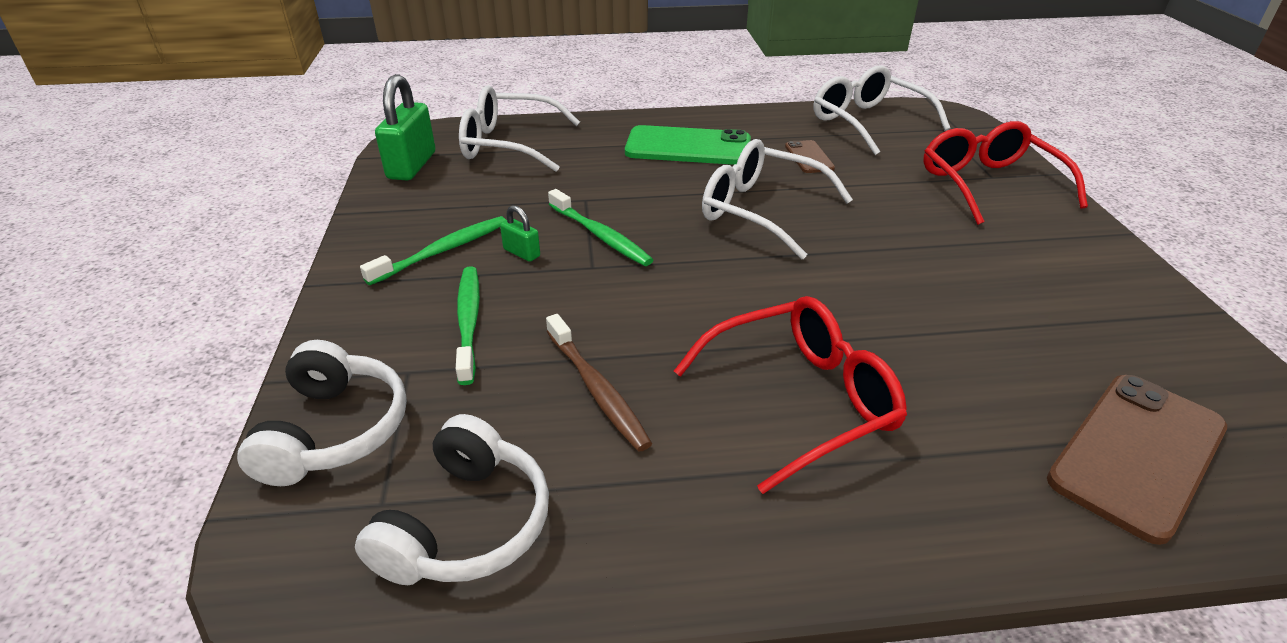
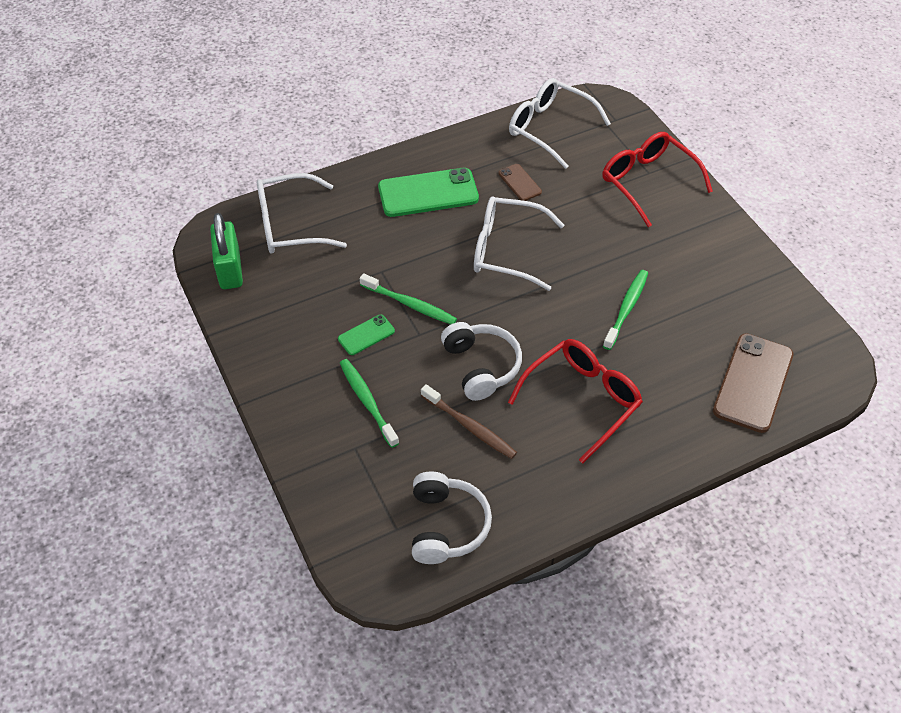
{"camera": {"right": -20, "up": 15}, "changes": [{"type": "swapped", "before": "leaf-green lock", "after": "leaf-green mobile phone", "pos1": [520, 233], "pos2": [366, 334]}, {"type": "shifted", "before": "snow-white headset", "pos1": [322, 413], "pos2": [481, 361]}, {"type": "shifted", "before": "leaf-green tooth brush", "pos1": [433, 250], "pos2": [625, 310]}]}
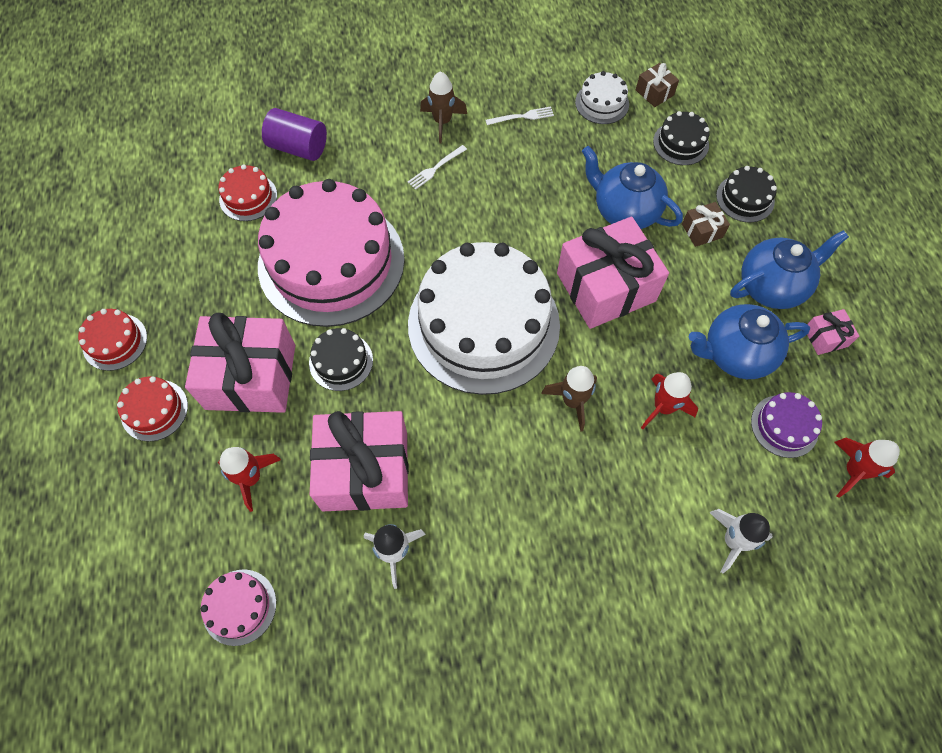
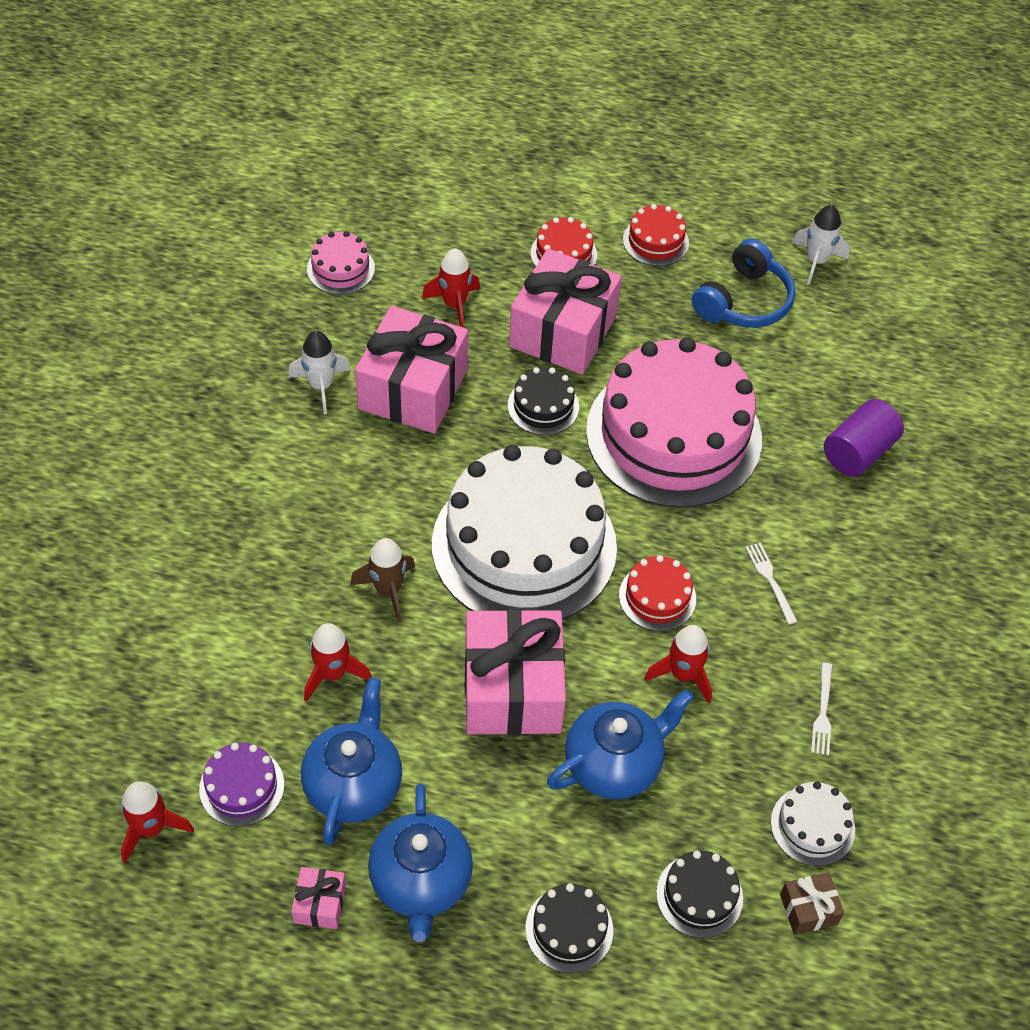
{"camera": {"right": 110, "up": -10}, "changes": [{"type": "shifted", "before": "red cake", "pos1": [248, 192], "pos2": [657, 593]}, {"type": "new", "after": "red toy rocket", "pos2": [678, 664]}, {"type": "new", "after": "cobalt headset", "pos2": [743, 283]}, {"type": "shifted", "before": "snow-white toy rocket", "pos1": [741, 541], "pos2": [821, 245]}, {"type": "gone", "before": "dark brown toy rocket", "pos1": [443, 107]}, {"type": "gone", "before": "dark brown wrapped gift", "pos1": [706, 224]}]}
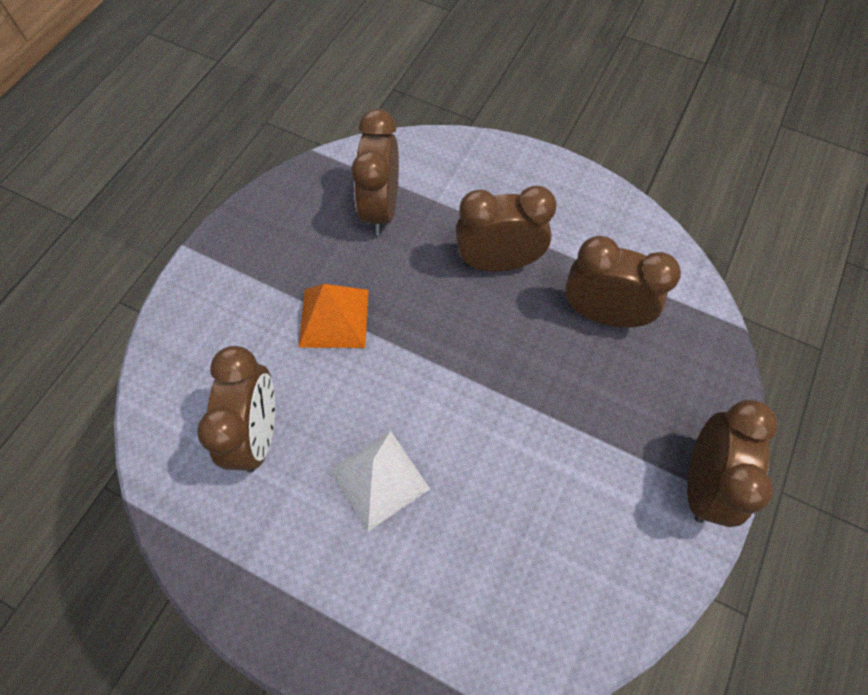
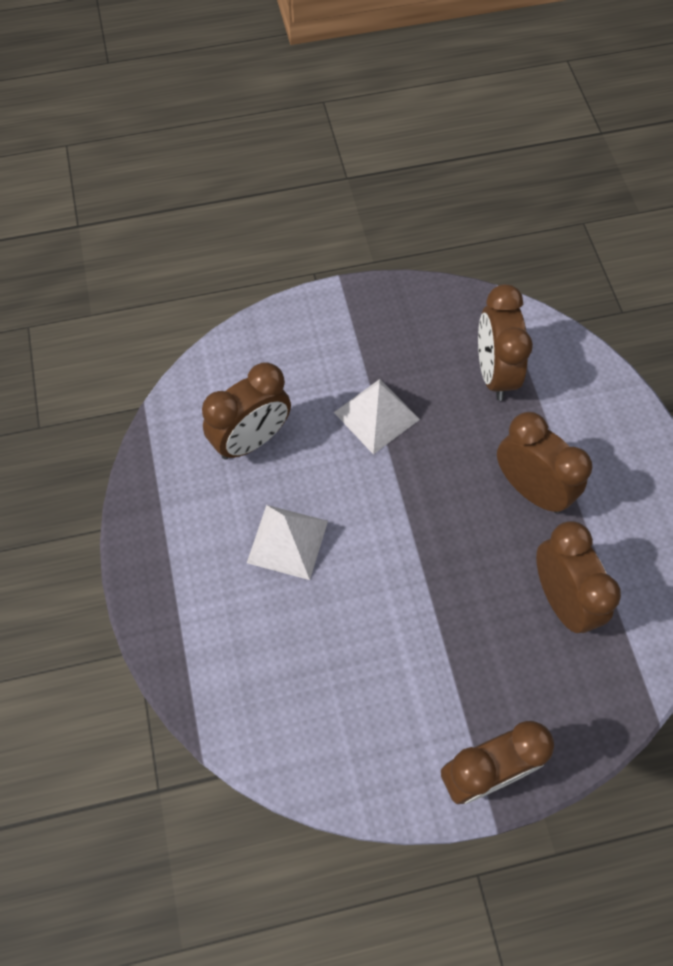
{"camera": {"right": 50, "up": 0}, "changes": [{"type": "repainted", "before": "orange-coloured pyramid", "after": "snow-white pyramid", "pos1": [333, 316], "pos2": [377, 416]}, {"type": "rotated", "before": "dark brown bedside clock", "pos1": [375, 172], "pos2": [505, 342], "turn": -60}]}
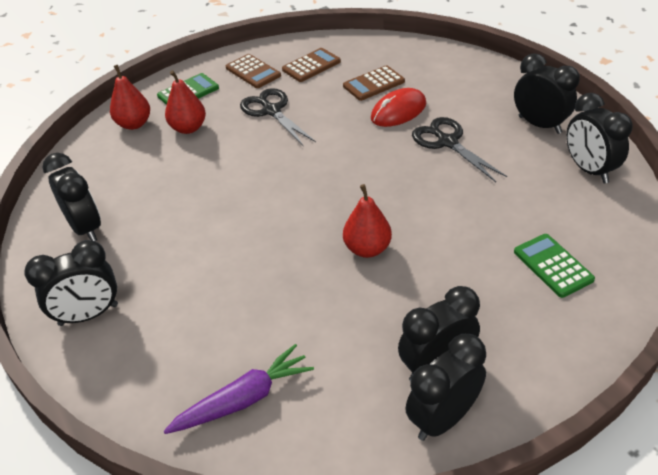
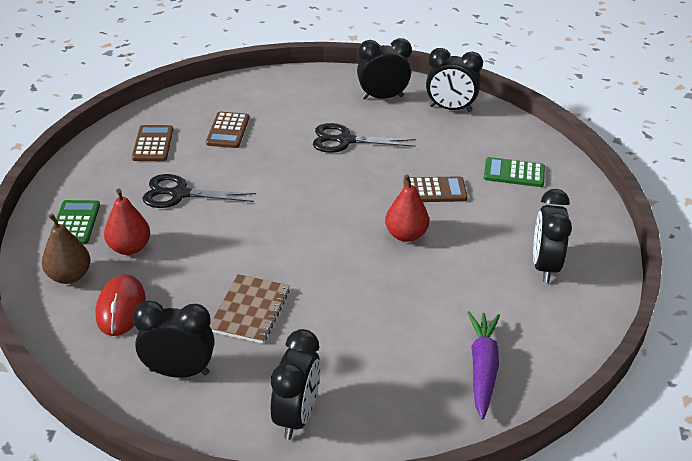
{"camera": {"right": -55, "up": -5}, "changes": [{"type": "repainted", "before": "red pear", "after": "dark brown pear", "pos1": [130, 97], "pos2": [66, 249]}, {"type": "shifted", "before": "red computer mouse", "pos1": [398, 107], "pos2": [121, 305]}, {"type": "new", "after": "dark brown notepad", "pos2": [250, 309]}, {"type": "shifted", "before": "dark brown adding machine", "pos1": [253, 71], "pos2": [435, 189]}, {"type": "gone", "before": "ebony bedside clock", "pos1": [445, 387]}]}
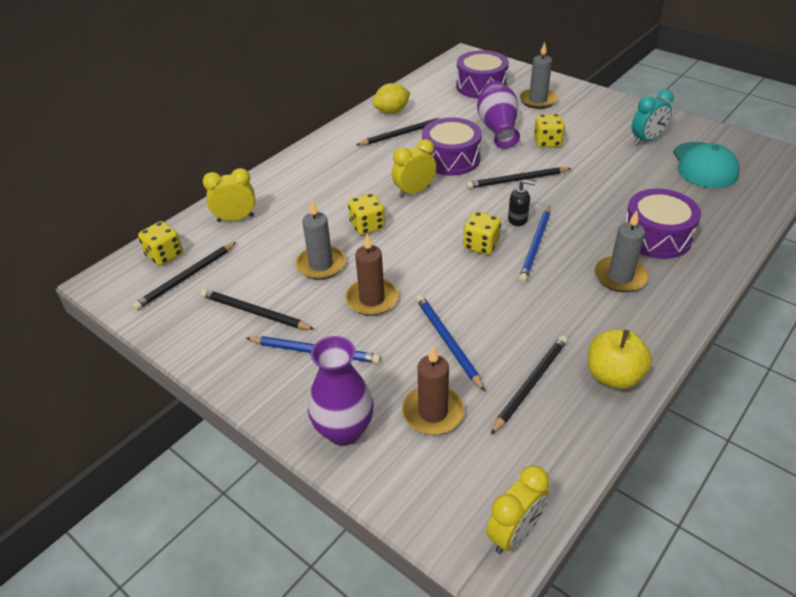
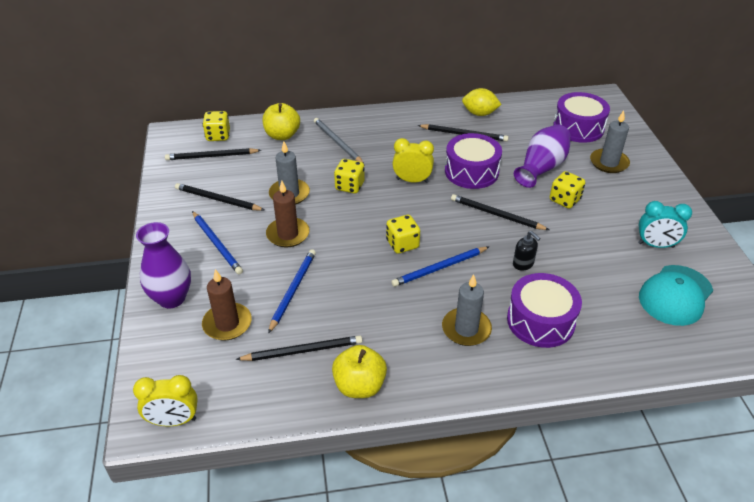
{"camera": {"right": 40, "up": 0}, "changes": [{"type": "rotated", "before": "ebony lead pencil", "pos1": [258, 309], "pos2": [219, 197], "turn": -45}, {"type": "swapped", "before": "golden bedside clock", "after": "golden apple fruit", "pos1": [229, 195], "pos2": [281, 121]}, {"type": "new", "after": "ash-grey lead pencil", "pos2": [339, 140]}, {"type": "shifted", "before": "ebony soap pump", "pos1": [522, 202], "pos2": [527, 251]}]}
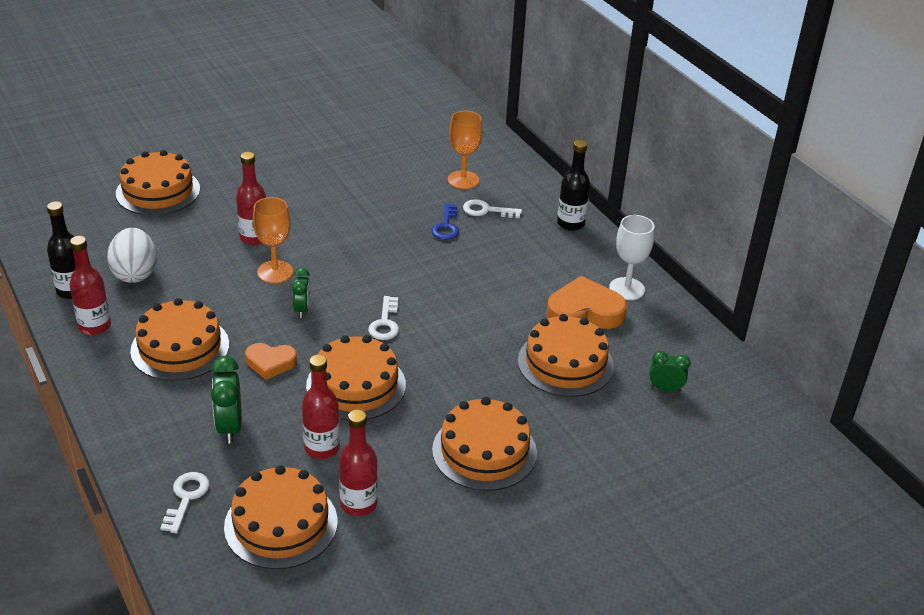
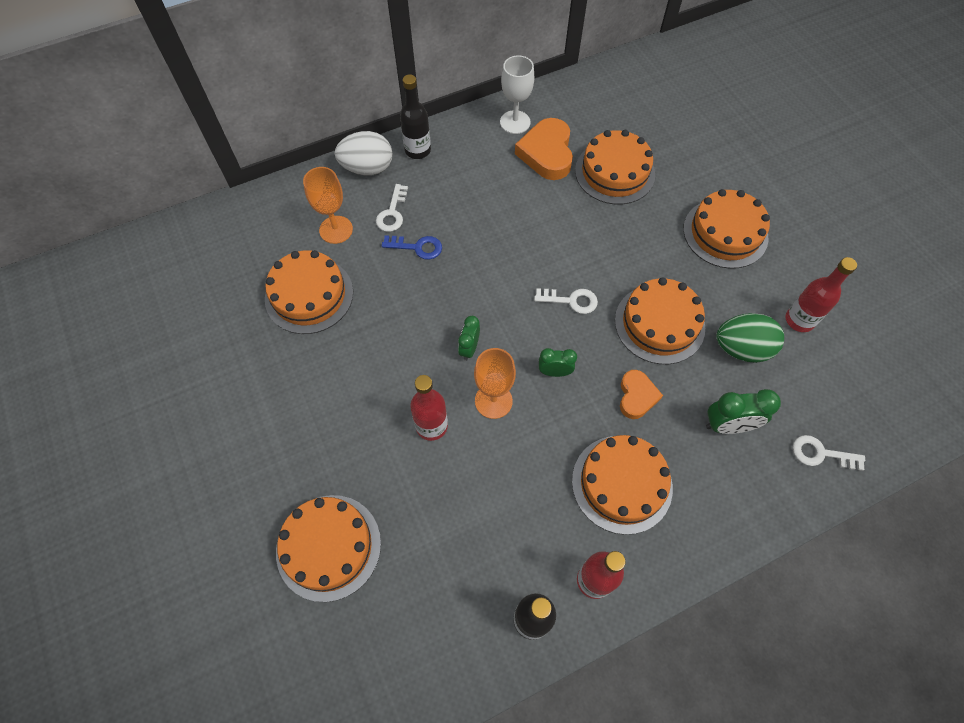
{"camera": {"right": -85, "up": 25}, "changes": [{"type": "shifted", "before": "orange-coloured cake", "pos1": [280, 517], "pos2": [309, 292]}, {"type": "shifted", "before": "snow-white toy egg", "pos1": [132, 255], "pos2": [364, 153]}, {"type": "shifted", "before": "leaf-green bedside clock", "pos1": [670, 371], "pos2": [469, 338]}, {"type": "swapped", "before": "red drink bottle", "after": "leaf-green toy egg", "pos1": [321, 407], "pos2": [750, 338]}]}
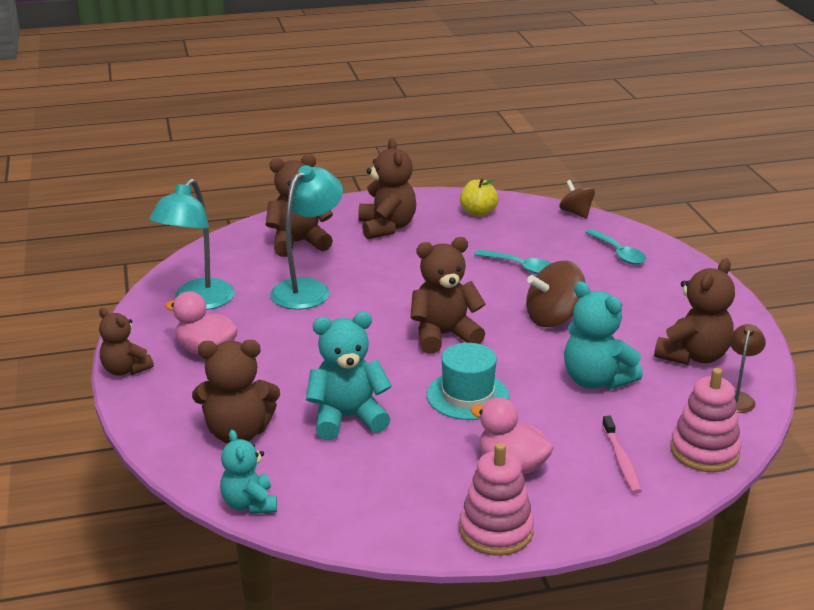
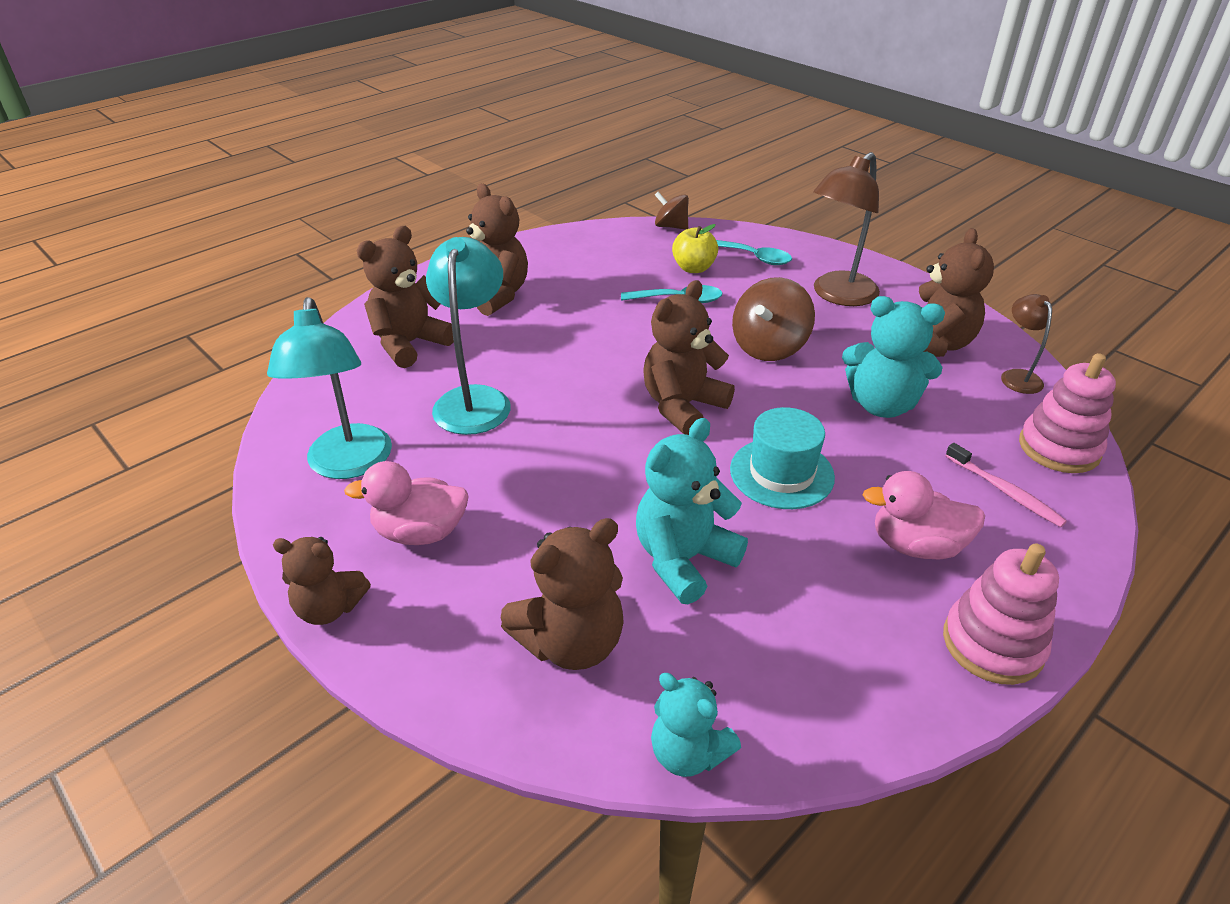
{"camera": {"right": -30, "up": 10}, "changes": [{"type": "shifted", "before": "golden apple fruit", "pos1": [479, 197], "pos2": [695, 248]}, {"type": "new", "after": "dark brown reading lamp", "pos2": [846, 229]}]}
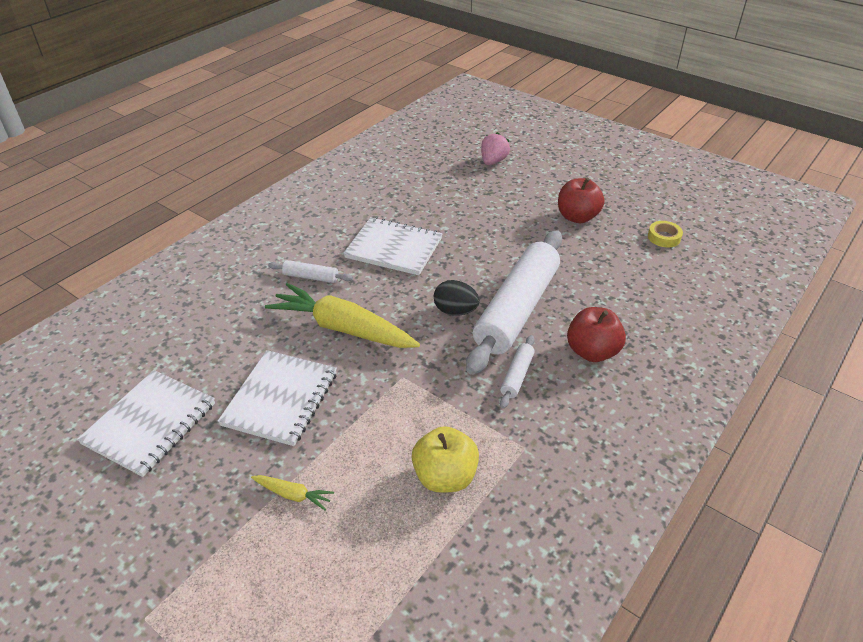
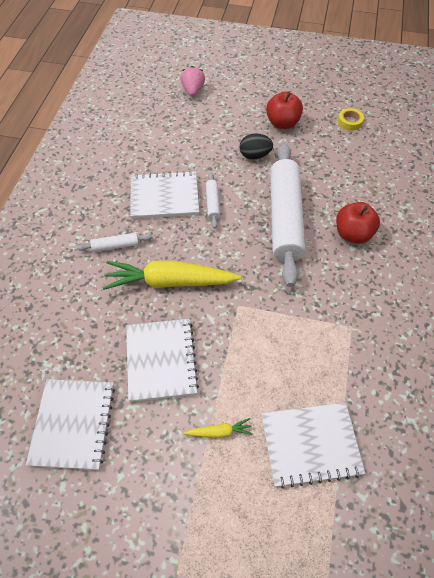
{"camera": {"right": -25, "up": 15}, "changes": [{"type": "shifted", "before": "snow-white dough roller", "pos1": [517, 372], "pos2": [213, 200]}, {"type": "shifted", "before": "ebony toy egg", "pos1": [457, 297], "pos2": [256, 146]}, {"type": "new", "after": "snow-white notepad", "pos2": [313, 445]}, {"type": "gone", "before": "golden apple fruit", "pos1": [445, 459]}]}
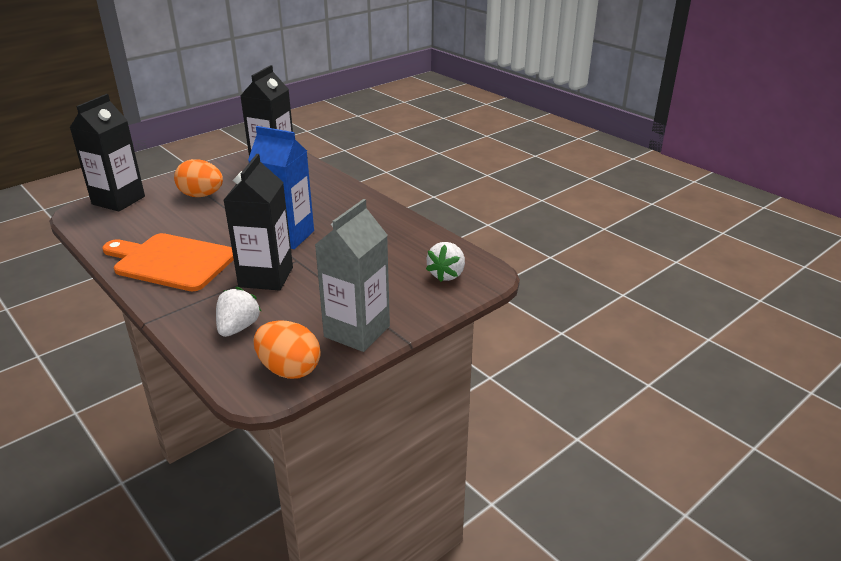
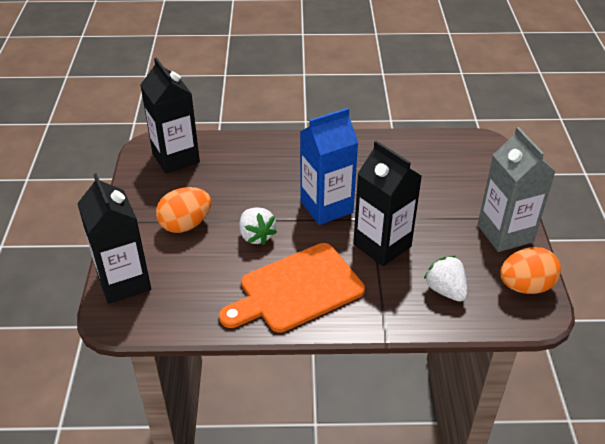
{"camera": {"right": -50, "up": 10}, "changes": [{"type": "shifted", "before": "snow-white berry", "pos1": [445, 262], "pos2": [258, 226]}]}
